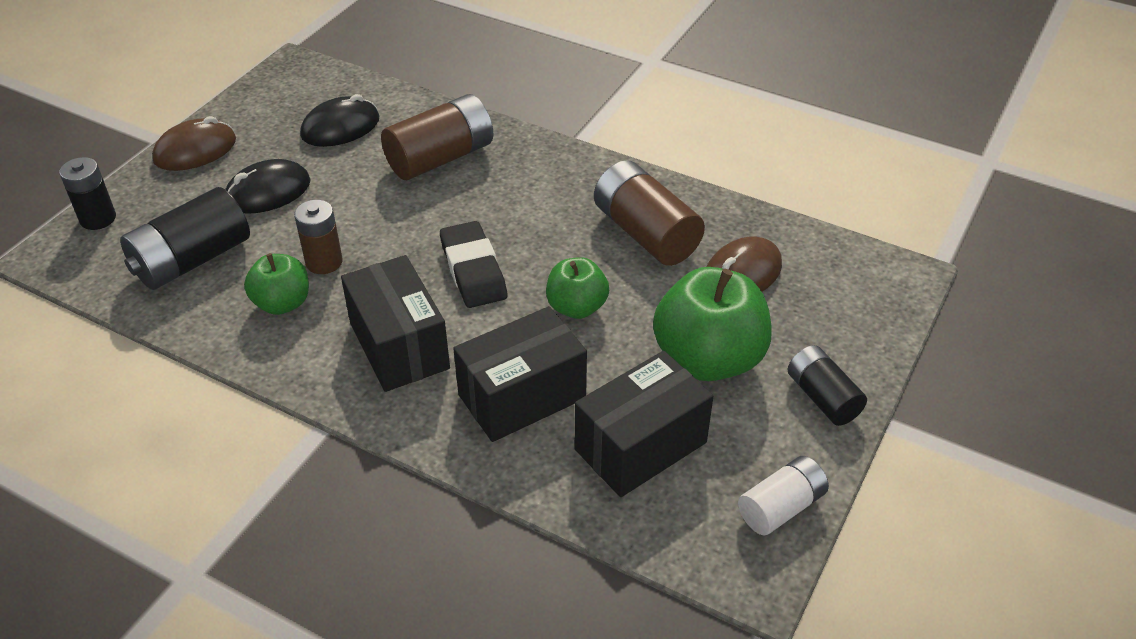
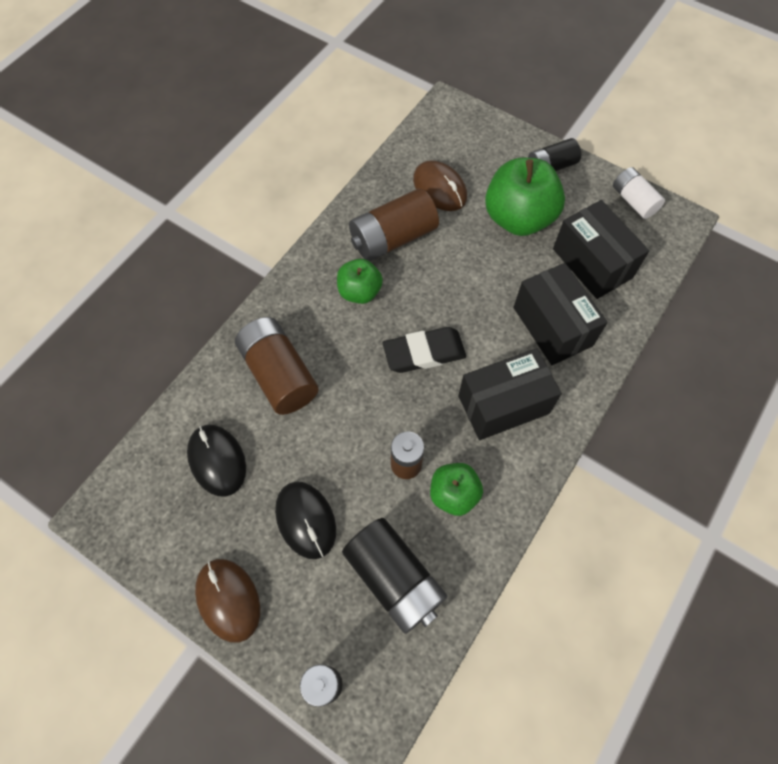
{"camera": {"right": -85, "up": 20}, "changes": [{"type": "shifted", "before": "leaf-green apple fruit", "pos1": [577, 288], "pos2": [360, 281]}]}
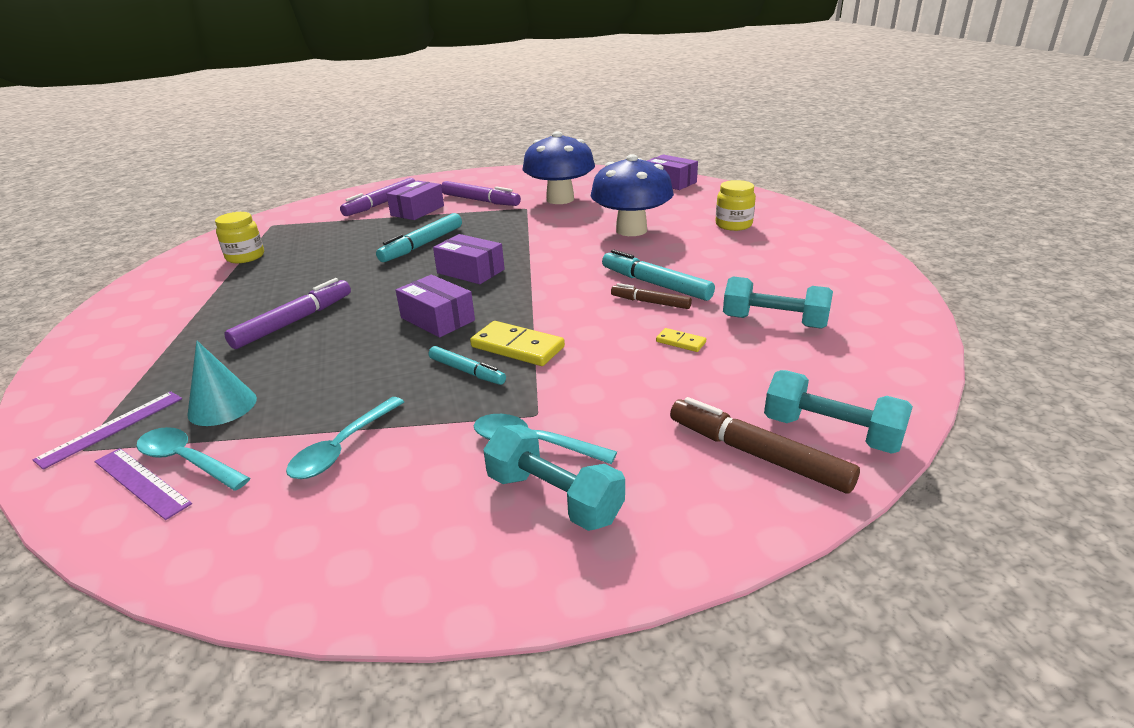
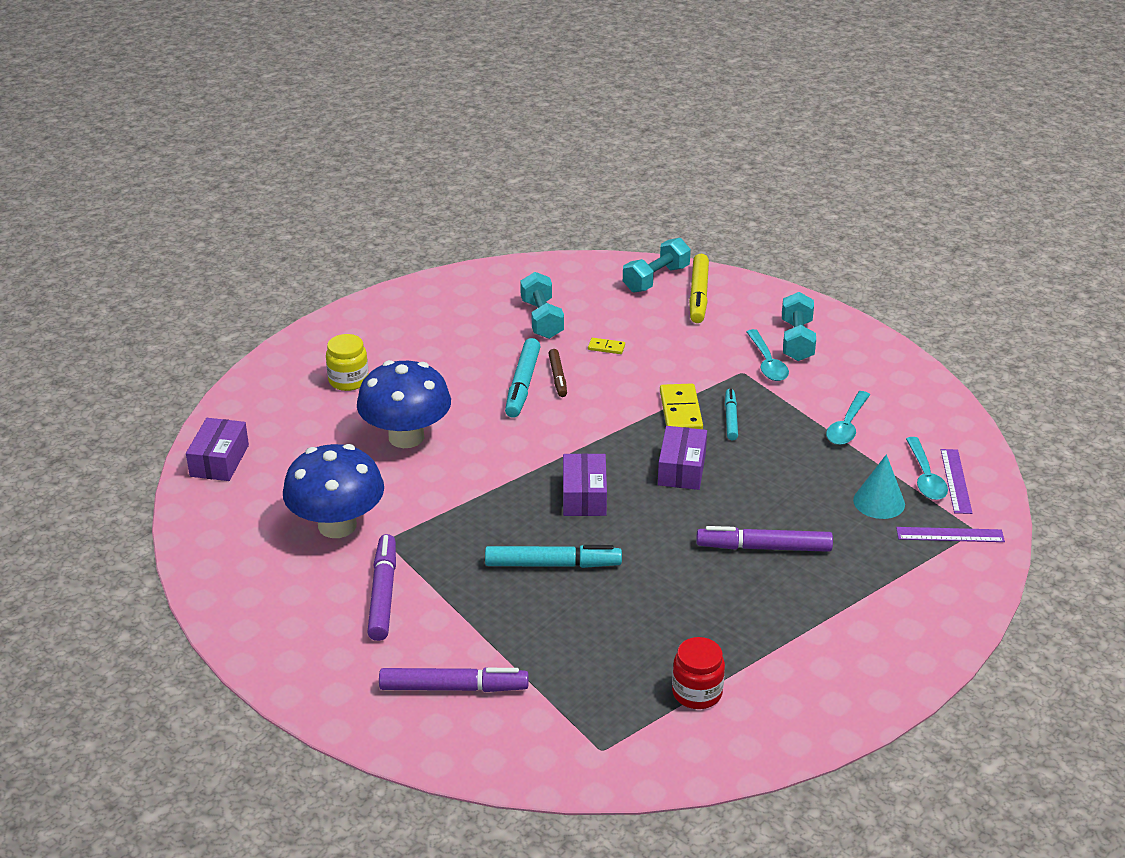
{"camera": {"right": -125, "up": 5}, "changes": [{"type": "rotated", "before": "golden domino", "pos1": [681, 340], "pos2": [606, 346], "turn": -75}, {"type": "rotated", "before": "aqua free weight", "pos1": [838, 412], "pos2": [657, 265], "turn": 45}, {"type": "repainted", "before": "golden preserve jar", "after": "red preserve jar", "pos1": [239, 237], "pos2": [698, 673]}, {"type": "repainted", "before": "dark brown felt pen", "after": "golden felt pen", "pos1": [765, 445], "pos2": [699, 288]}, {"type": "rotated", "before": "aqua tablespoon", "pos1": [345, 438], "pos2": [848, 418], "turn": 120}, {"type": "gone", "before": "violet box", "pos1": [415, 200]}]}
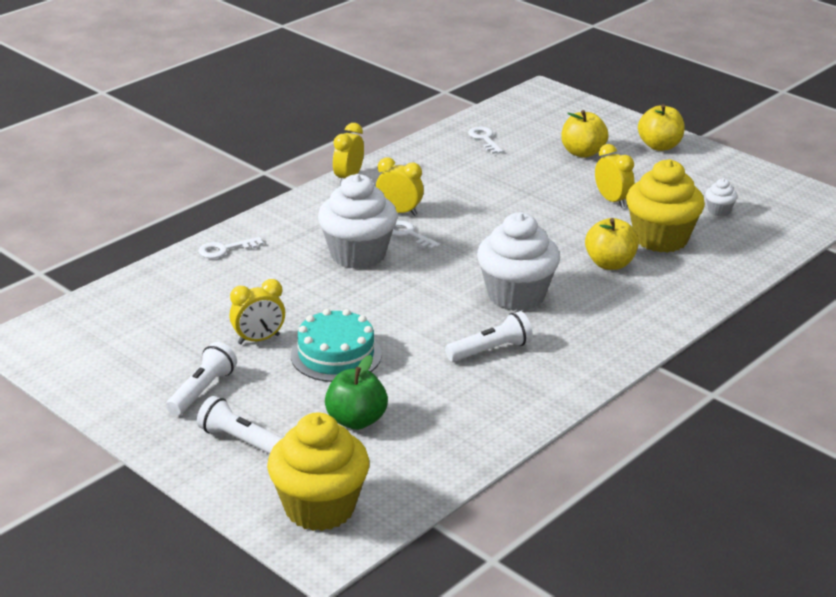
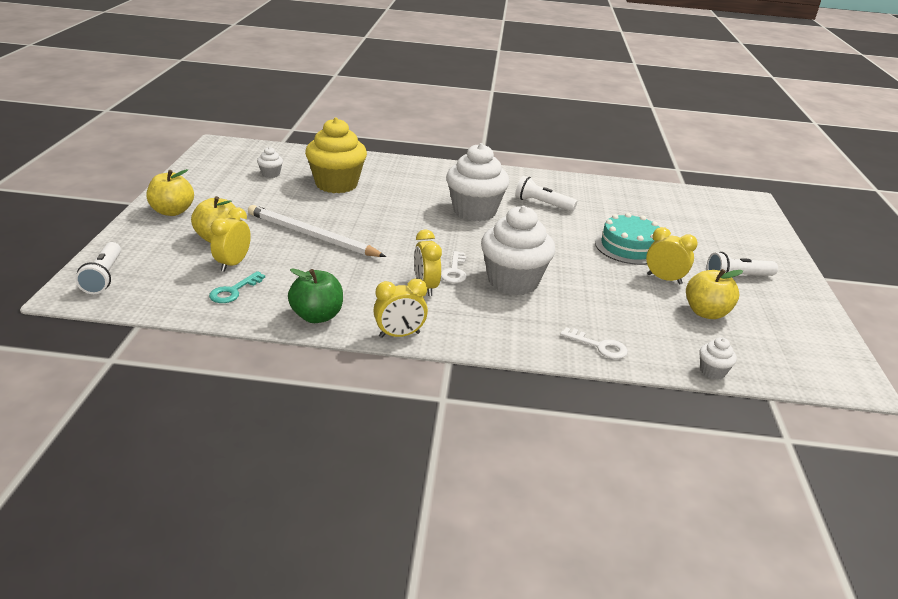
{"camera": {"right": -130, "up": 0}, "changes": [{"type": "shifted", "before": "snow-white torch", "pos1": [239, 425], "pos2": [98, 268]}, {"type": "repainted", "before": "snow-white key", "after": "aqua key", "pos1": [485, 140], "pos2": [237, 287]}, {"type": "shifted", "before": "golden bedside clock", "pos1": [615, 176], "pos2": [231, 239]}, {"type": "new", "after": "snow-white lead pencil", "pos2": [317, 231]}, {"type": "shifted", "before": "leaf-green apple fruit", "pos1": [356, 392], "pos2": [315, 295]}, {"type": "shifted", "before": "golden apple fruit", "pos1": [612, 244], "pos2": [714, 294]}, {"type": "new", "after": "snow-white cupcake", "pos2": [718, 358]}, {"type": "gone", "before": "golden cupcake", "pos1": [318, 472]}]}
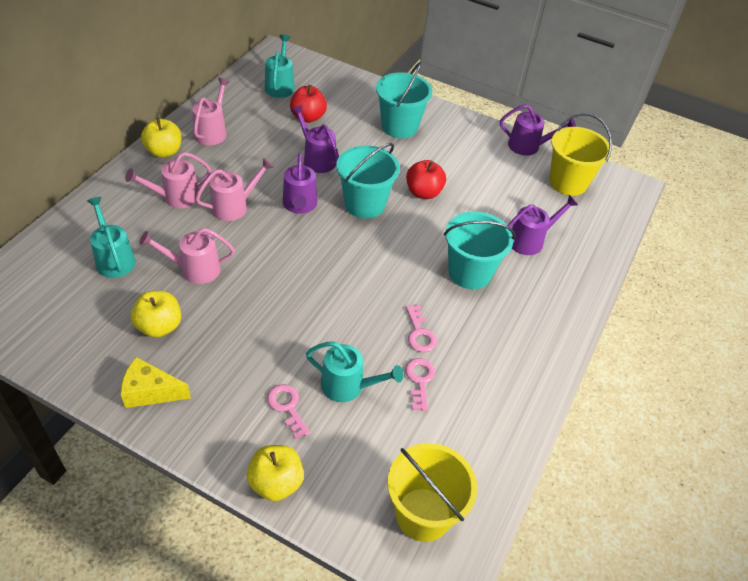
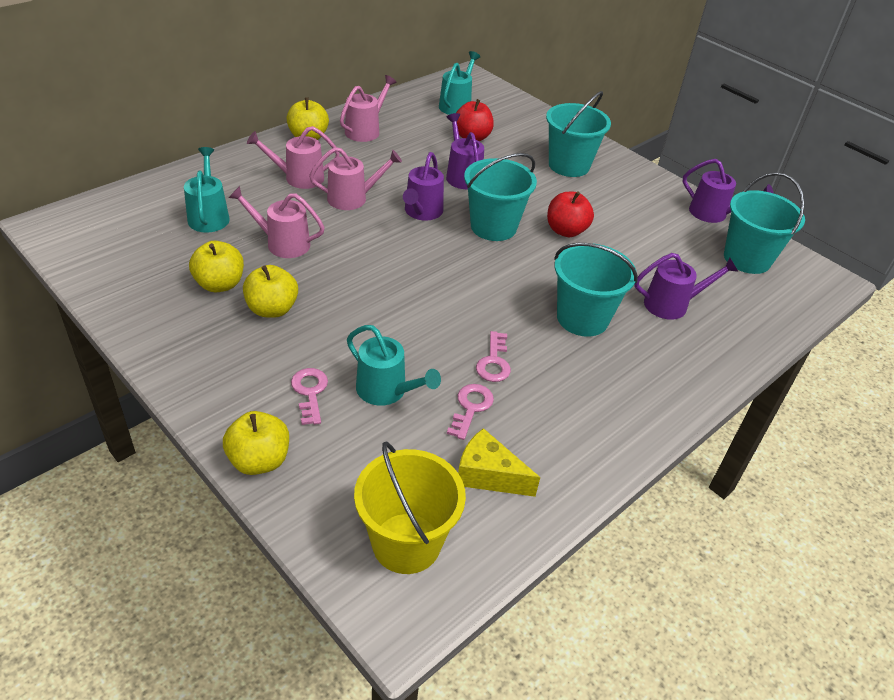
{"camera": {"right": 20, "up": -5}, "changes": [{"type": "new", "after": "golden apple fruit", "pos2": [270, 291]}, {"type": "shifted", "before": "golden cheese", "pos1": [156, 382], "pos2": [499, 462]}, {"type": "repainted", "before": "golden pail", "after": "aqua pail", "pos1": [580, 154], "pos2": [764, 223]}]}
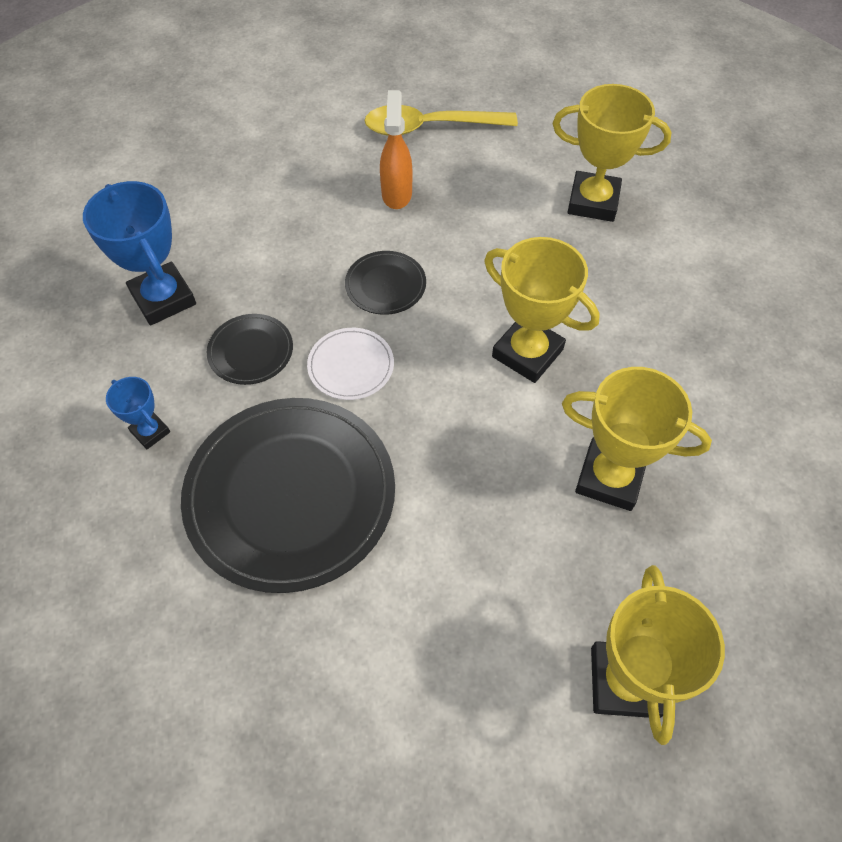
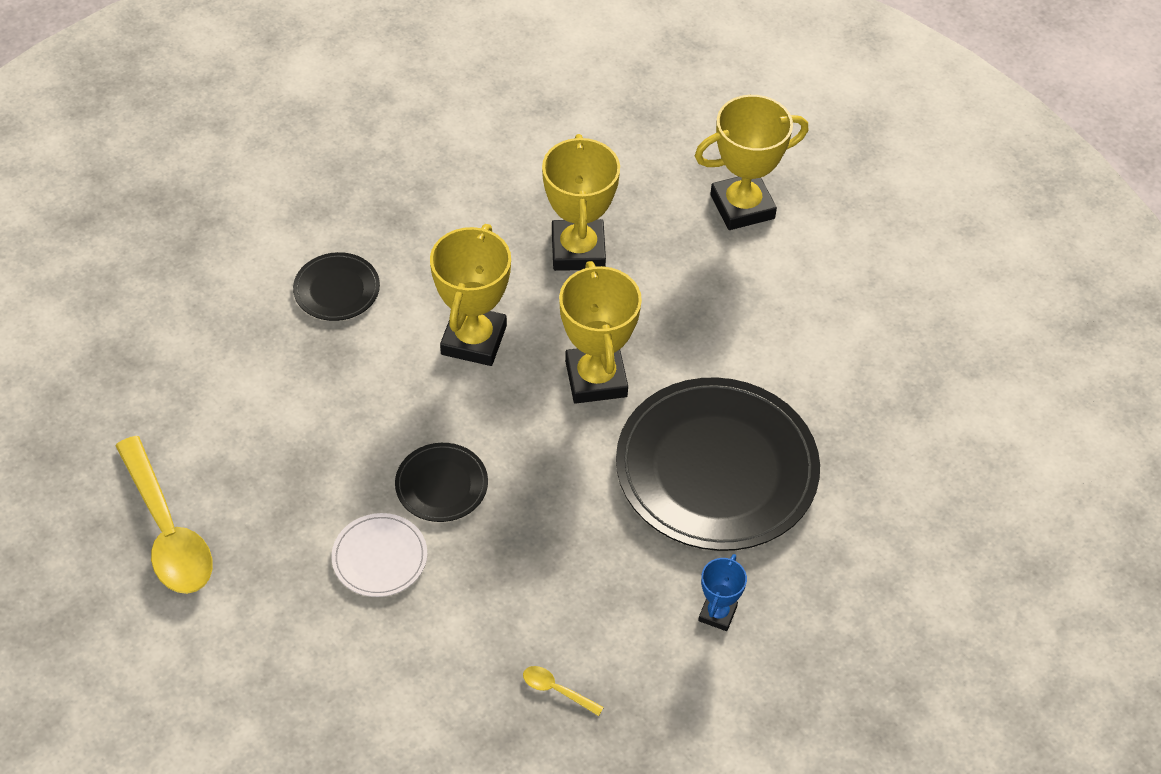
{"camera": {"right": -115, "up": -5}, "changes": [{"type": "shifted", "before": "ebony flat dish", "pos1": [250, 349], "pos2": [336, 286]}, {"type": "shifted", "before": "snow-white flat dish", "pos1": [350, 364], "pos2": [379, 555]}, {"type": "swapped", "before": "cobalt award cup", "after": "golden tablespoon", "pos1": [139, 253], "pos2": [563, 691]}, {"type": "shifted", "before": "golden award cup", "pos1": [612, 153], "pos2": [600, 332]}, {"type": "gone", "before": "orange-coloured spray cleaner", "pos1": [396, 149]}]}
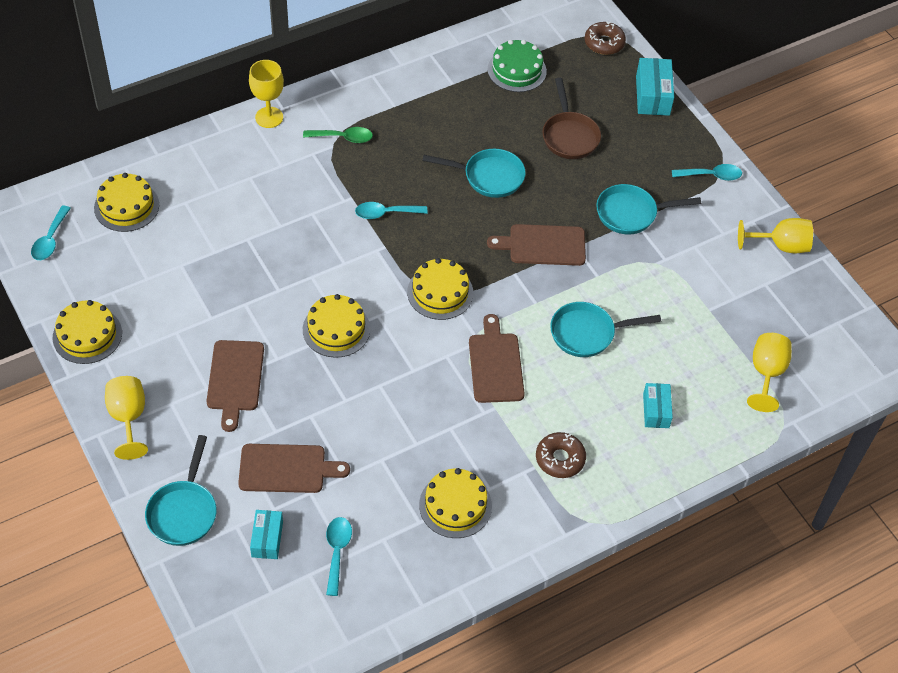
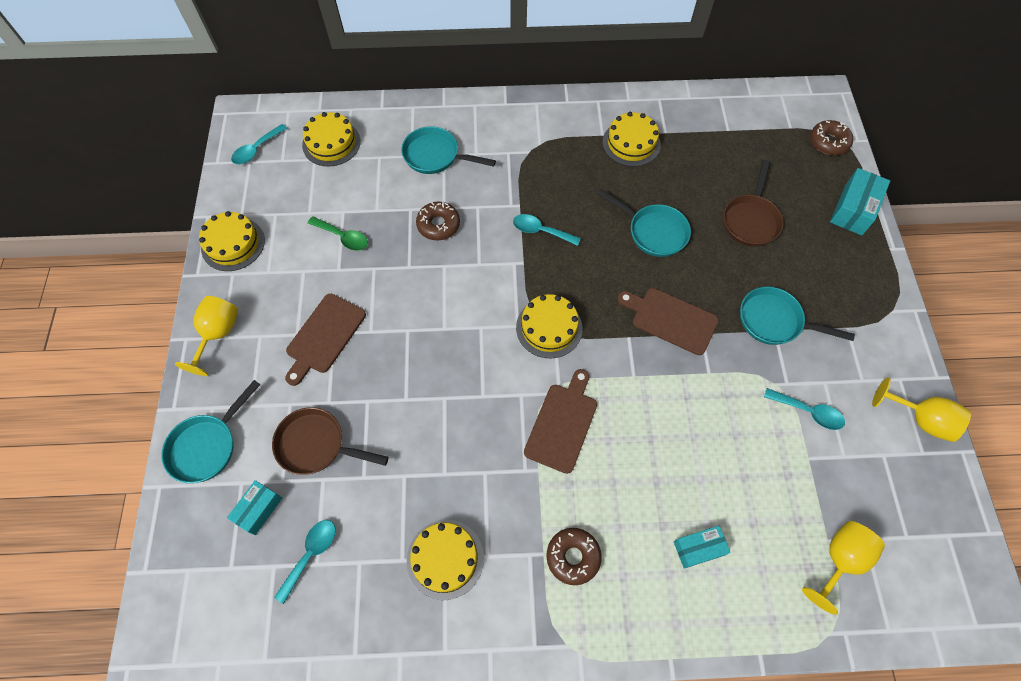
{"camera": {"right": 30, "up": 10}, "changes": [{"type": "swapped", "before": "dark brown chopping board", "after": "dark brown pan", "pos1": [294, 468], "pos2": [330, 441]}, {"type": "shifted", "before": "leaf-green tablespoon", "pos1": [338, 135], "pos2": [338, 233]}, {"type": "shifted", "before": "aqua pan", "pos1": [605, 329], "pos2": [448, 150]}, {"type": "new", "after": "dark brown glazed donut", "pos2": [438, 221]}, {"type": "shifted", "before": "golden cake", "pos1": [336, 326], "pos2": [632, 139]}, {"type": "rotated", "before": "aqua box", "pos1": [658, 405], "pos2": [702, 547], "turn": 45}, {"type": "shifted", "before": "aqua tablespoon", "pos1": [707, 172], "pos2": [804, 409]}, {"type": "gone", "before": "golden goblet", "pos1": [266, 94]}, {"type": "gone", "before": "leaf-green cake", "pos1": [517, 66]}]}
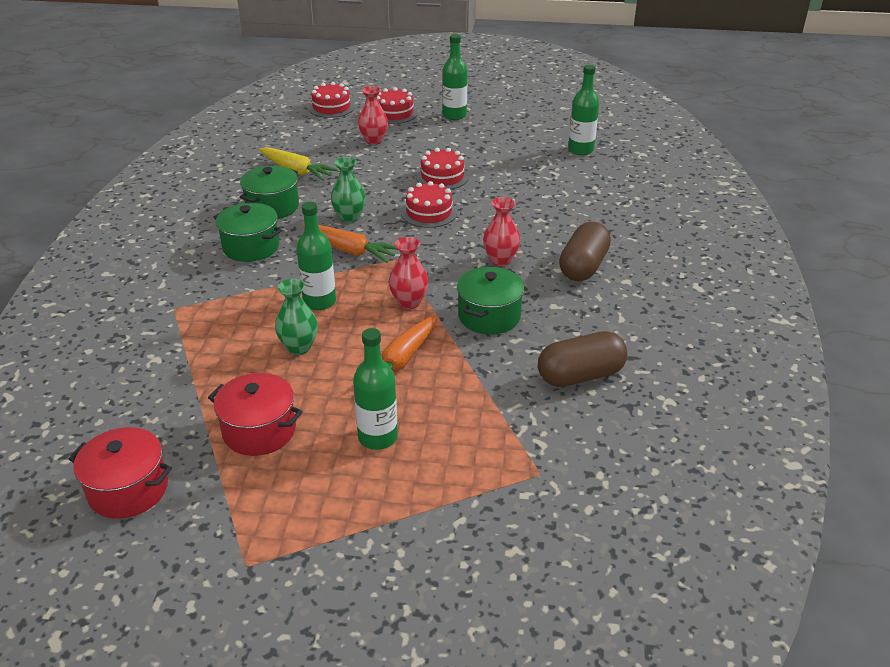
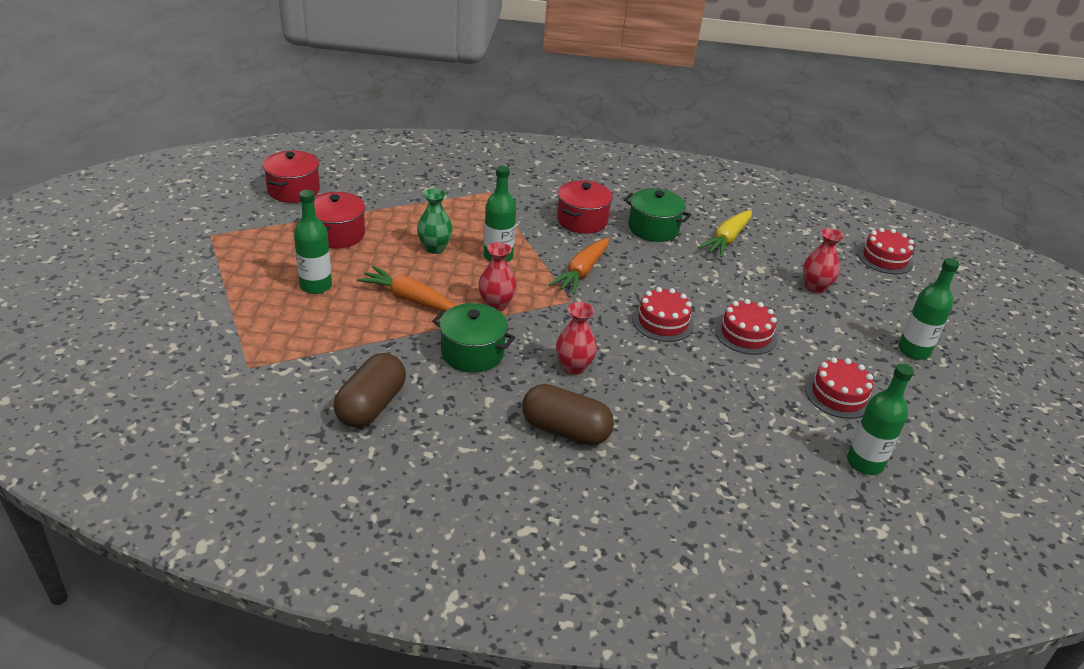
{"camera": {"right": 85, "up": 0}, "changes": [{"type": "rotated", "before": "dark brown pill", "pos1": [582, 359], "pos2": [369, 390], "turn": 45}, {"type": "repainted", "before": "leaf-green cooking pot", "after": "red cooking pot", "pos1": [248, 232], "pos2": [585, 207]}, {"type": "shifted", "before": "red cake", "pos1": [397, 105], "pos2": [839, 388]}, {"type": "gone", "before": "leaf-green vase", "pos1": [348, 190]}]}
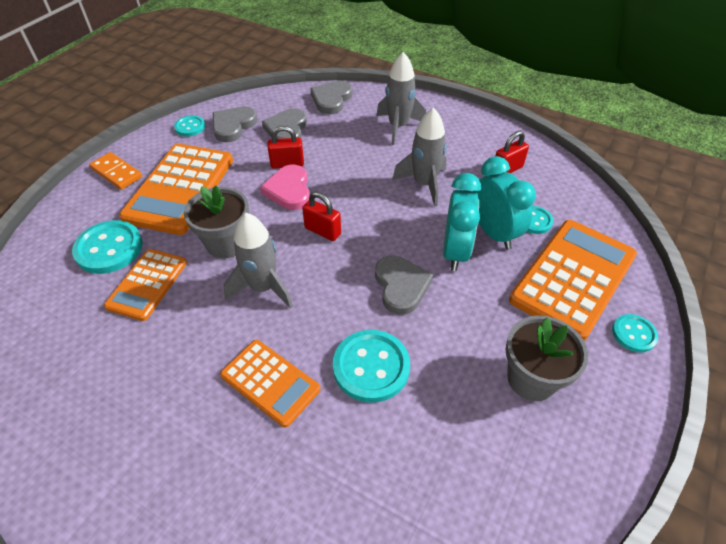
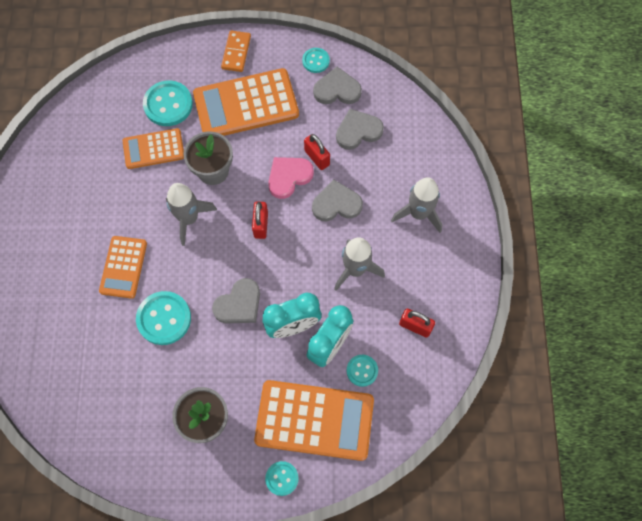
{"camera": {"right": 60, "up": 20}, "changes": [{"type": "shifted", "before": "ash-grey heart", "pos1": [331, 97], "pos2": [337, 200]}]}
